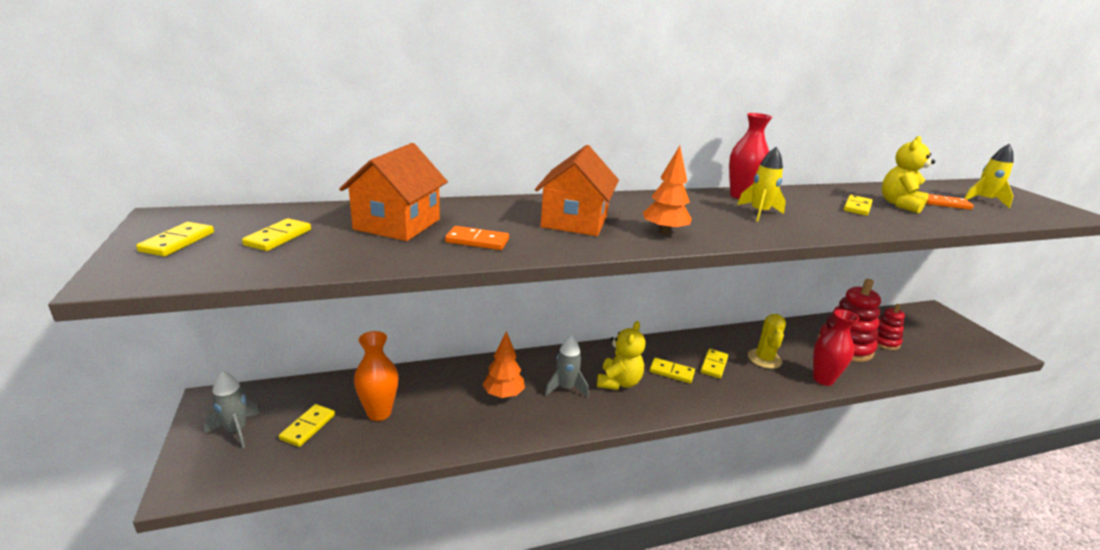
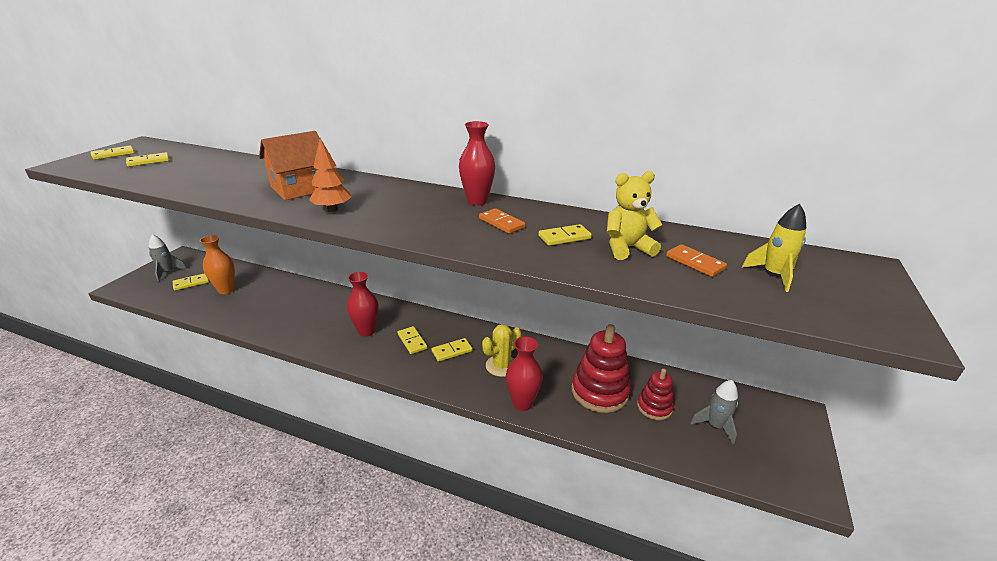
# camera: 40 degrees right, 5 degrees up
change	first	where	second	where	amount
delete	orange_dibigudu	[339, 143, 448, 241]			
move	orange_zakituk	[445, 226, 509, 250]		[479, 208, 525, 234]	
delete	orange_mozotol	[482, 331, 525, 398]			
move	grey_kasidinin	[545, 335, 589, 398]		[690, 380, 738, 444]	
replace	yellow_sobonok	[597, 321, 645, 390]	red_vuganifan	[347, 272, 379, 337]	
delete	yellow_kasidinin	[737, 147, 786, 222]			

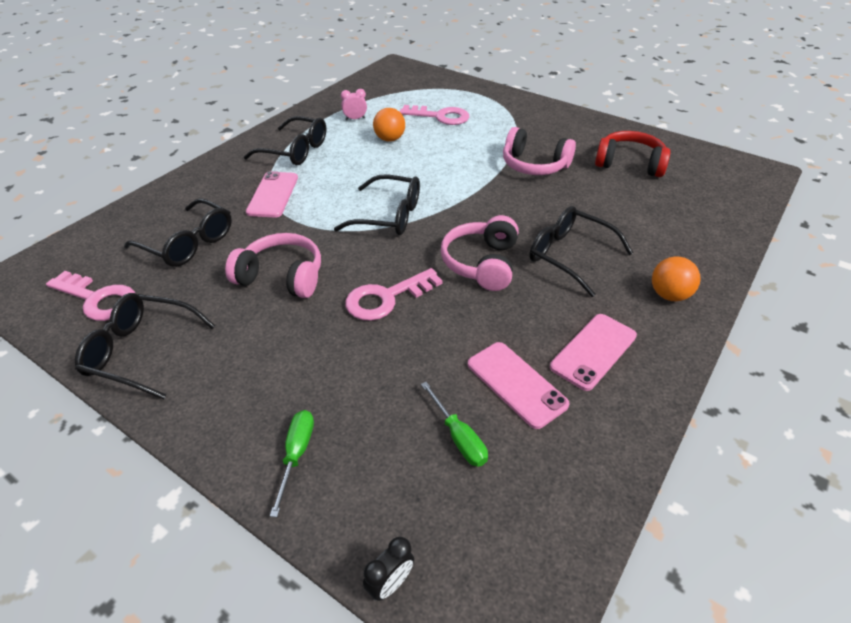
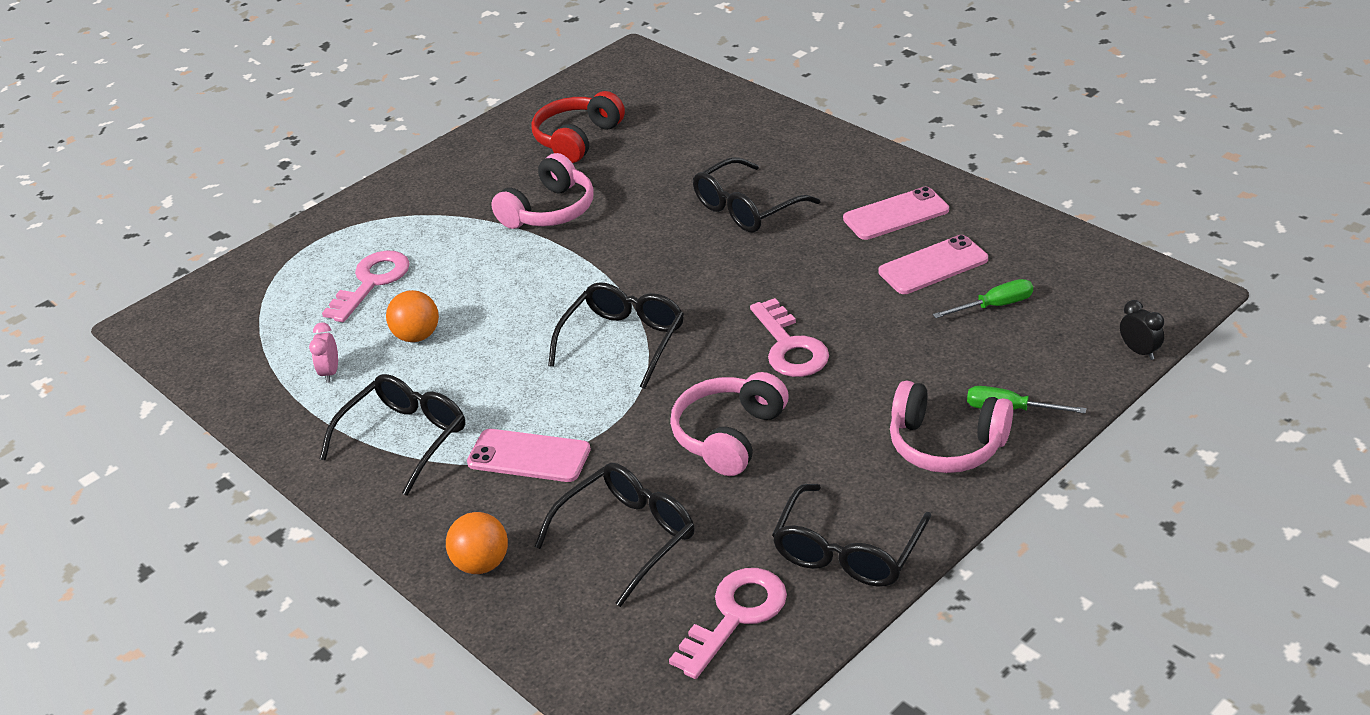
# camera: 75 degrees left, 5 degrees down
change	first	where	second	where	amount
move	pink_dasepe	[441, 215, 519, 291]		[890, 381, 1013, 473]	
rotate	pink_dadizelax	[550, 314, 637, 391]		[843, 187, 949, 240]	75 degrees counterclockwise
move	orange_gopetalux	[652, 257, 701, 301]		[446, 512, 508, 574]	

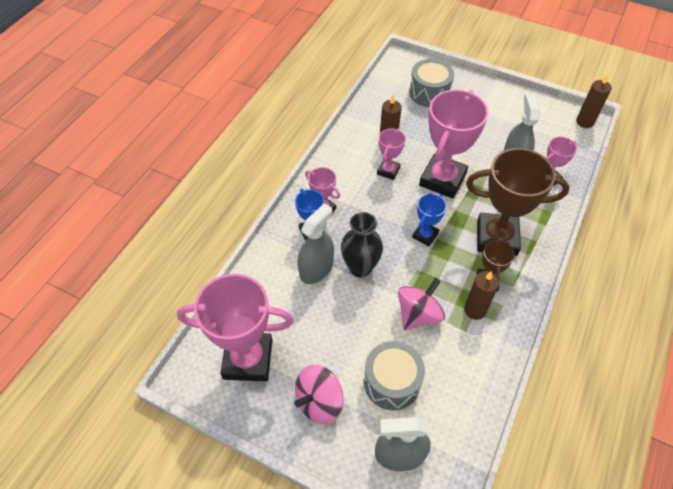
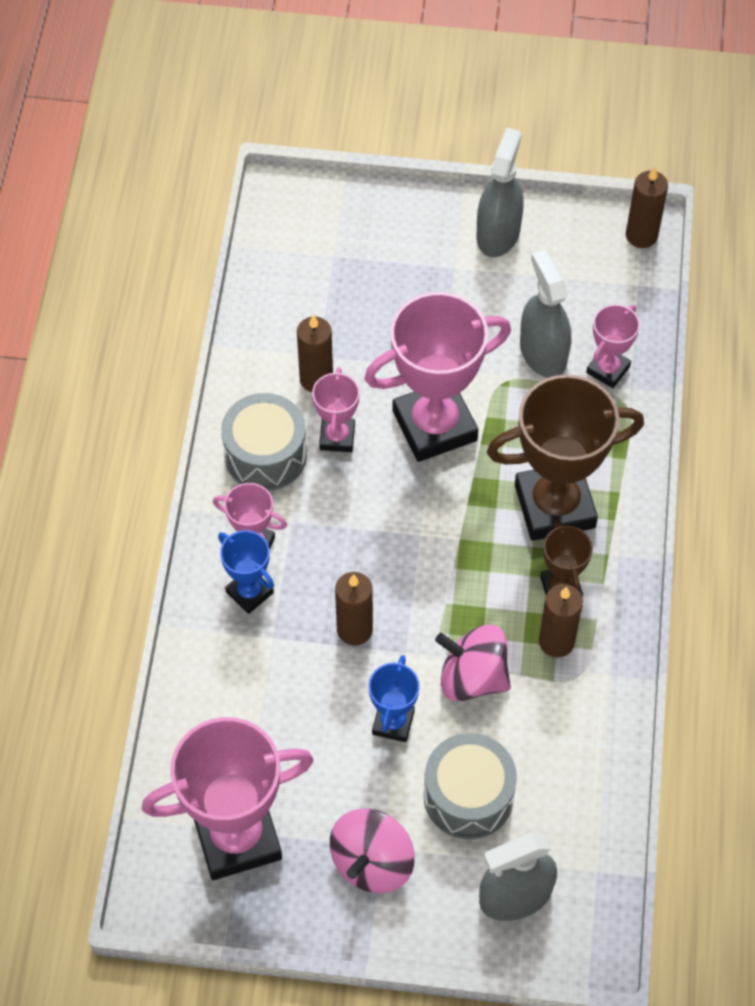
# camera: 20 degrees left, 5 degrees up
change	first	where	second	where	amount
move	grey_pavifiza	[297, 203, 334, 284]		[476, 128, 524, 257]	
replace	black_vuganifan	[341, 212, 383, 277]	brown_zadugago	[335, 572, 373, 645]	
rotate	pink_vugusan	[398, 278, 445, 330]		[435, 625, 511, 701]	90 degrees counterclockwise
move	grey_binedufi	[409, 59, 454, 107]		[221, 393, 307, 491]	
move	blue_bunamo	[412, 193, 447, 246]		[368, 655, 420, 742]	
rotate	pink_bunamo	[419, 90, 488, 199]		[364, 292, 511, 462]	60 degrees clockwise

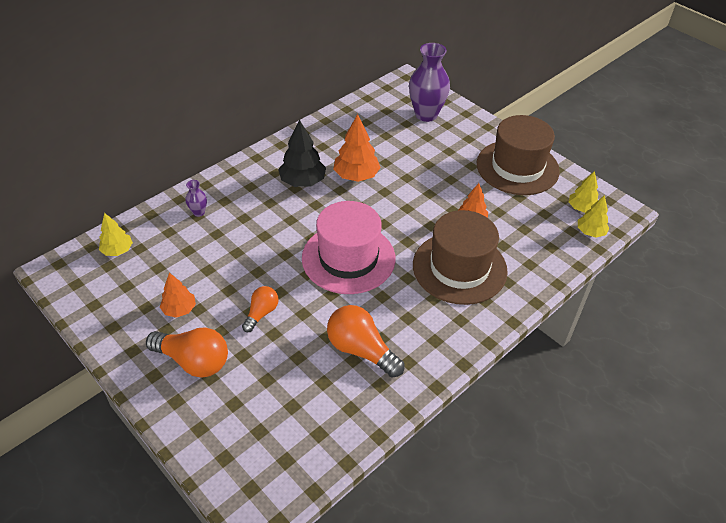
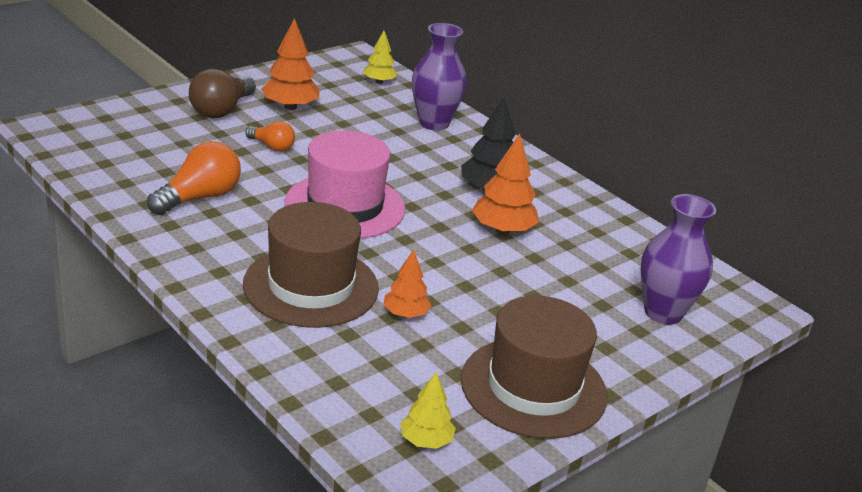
# camera: 90 degrees right, 15 degrees down
change	first	where	second	where	amount
recolor	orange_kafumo	[146, 327, 228, 378]	brown_kafumo	[189, 68, 256, 118]	
resize	orange_mozotol	[160, 273, 196, 318]		[261, 18, 320, 110]	x1.59
resize	purple_vuganifan	[186, 180, 207, 217]		[412, 23, 467, 131]	x2.23
delete	yellow_mozotol	[578, 195, 610, 237]			

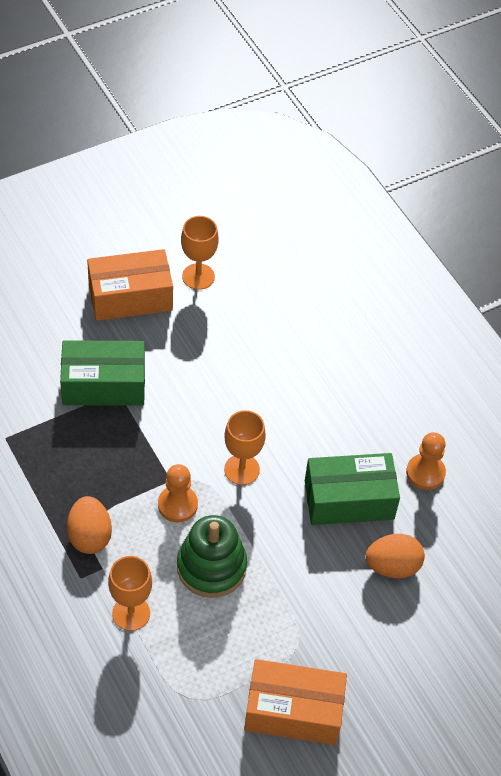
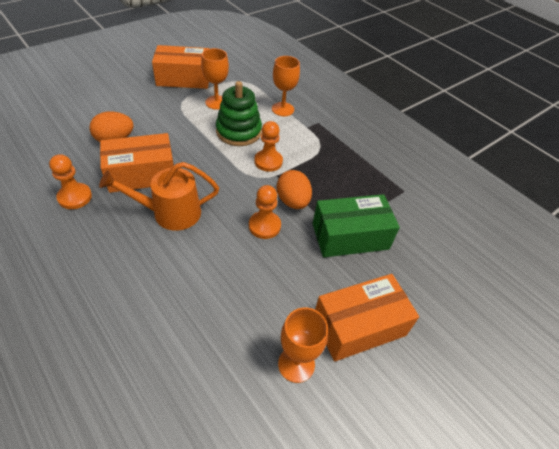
# camera: 170 degrees right, 5 degrees down
change	first	where	second	where	amount
move	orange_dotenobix	[67, 496, 112, 554]		[277, 170, 312, 209]	
move	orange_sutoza	[224, 410, 266, 485]		[201, 48, 229, 110]	
recolor	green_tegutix	[305, 453, 400, 525]	orange_tegutix	[100, 133, 174, 193]	
insert			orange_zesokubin	[99, 162, 219, 231]	
insert			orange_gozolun	[249, 185, 281, 239]	

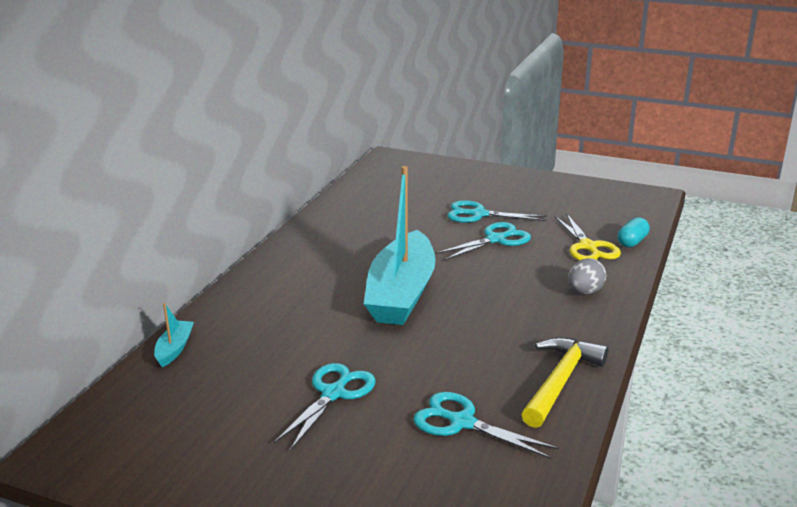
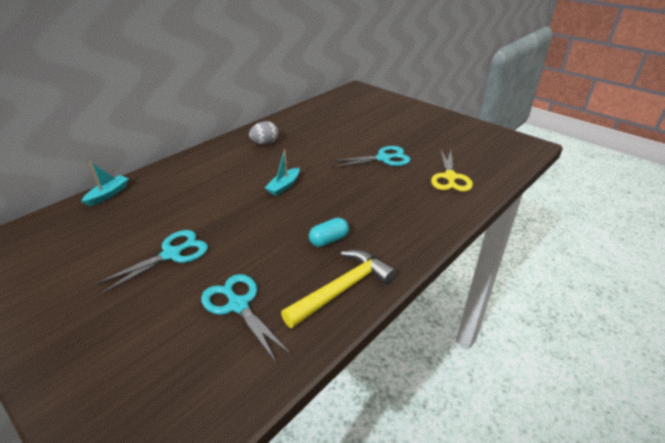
# camera: 20 degrees right, 10 degrees up
change	first	where	second	where	amount
resize	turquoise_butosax	[364, 166, 436, 325]		[265, 149, 300, 196]	x0.40
delete	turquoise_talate	[447, 200, 547, 223]			
move	grey_dotenobix	[568, 258, 606, 294]		[249, 121, 279, 145]	
move	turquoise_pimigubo	[618, 217, 650, 247]		[309, 218, 349, 247]	

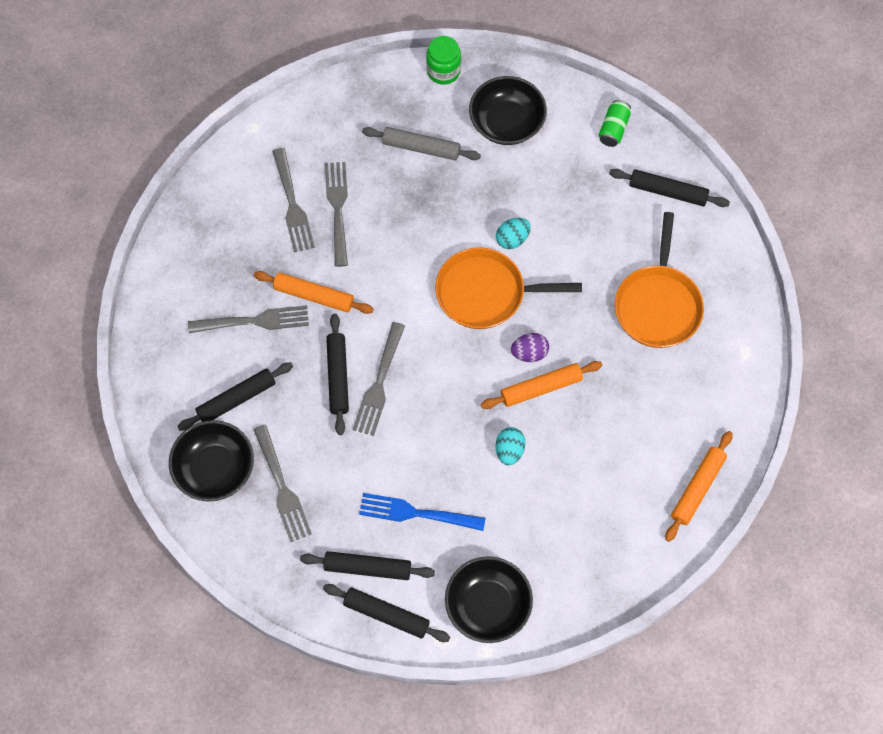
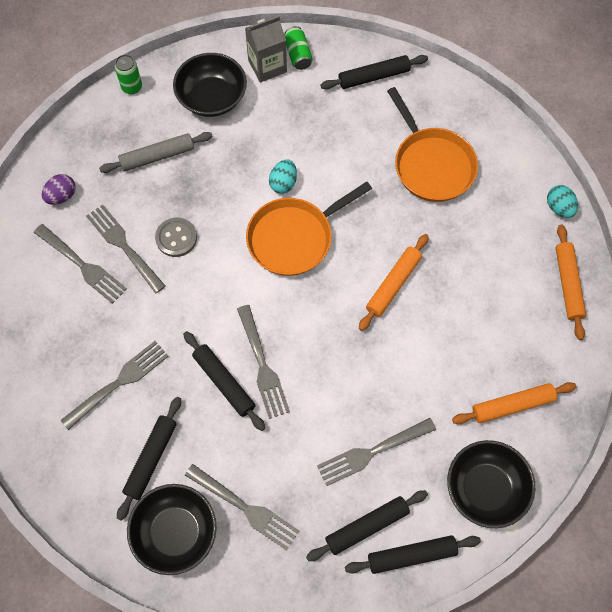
# camera: 35 degrees left, 0 degrees up
change	first	where	second	where	amount
move	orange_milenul	[253, 271, 374, 314]		[452, 382, 576, 424]	
recolor	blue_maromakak	[359, 493, 486, 531]	grey_maromakak	[317, 418, 436, 486]	
replace	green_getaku	[426, 36, 461, 84]	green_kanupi	[115, 55, 142, 94]	
move	turquoise_dotenobix	[496, 427, 526, 465]		[547, 185, 578, 218]	
move	purple_dotenobix	[511, 333, 549, 362]		[42, 174, 76, 205]	
insert			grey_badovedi	[155, 218, 197, 257]	
insert			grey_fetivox	[245, 16, 287, 82]	

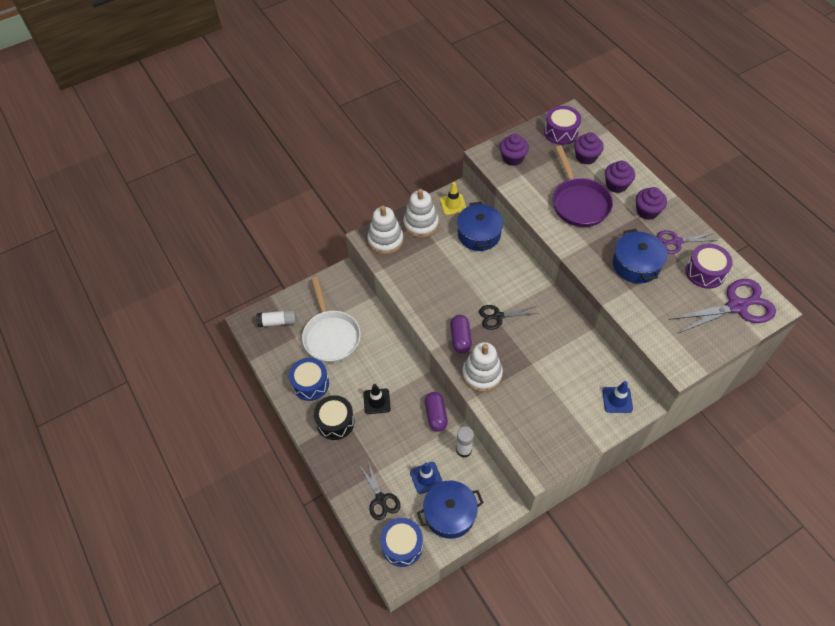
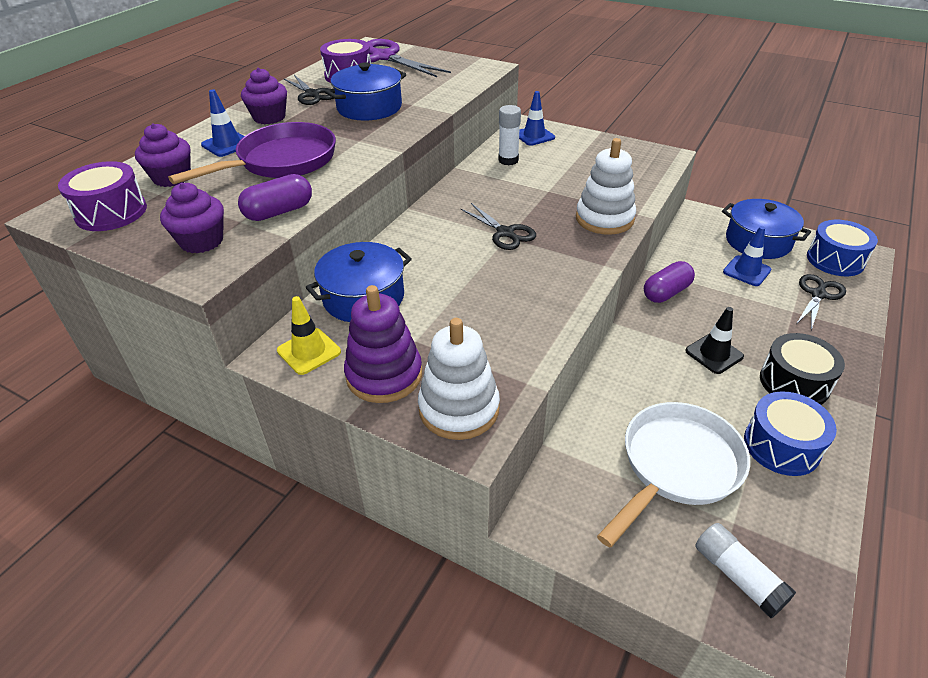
# camera: 120 degrees left, 15 degrees down
change	first	where	second	where	amount
recolor	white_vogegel	[403, 189, 439, 238]	purple_vogegel	[344, 285, 422, 403]	
move	purple_pimigubo	[450, 315, 472, 353]		[238, 174, 312, 221]	
move	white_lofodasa	[456, 426, 474, 458]		[498, 105, 521, 165]	
replace	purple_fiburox	[605, 161, 635, 193]	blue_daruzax	[201, 89, 245, 157]	
recolor	purple_talate	[657, 230, 716, 254]	black_talate	[283, 75, 334, 105]	

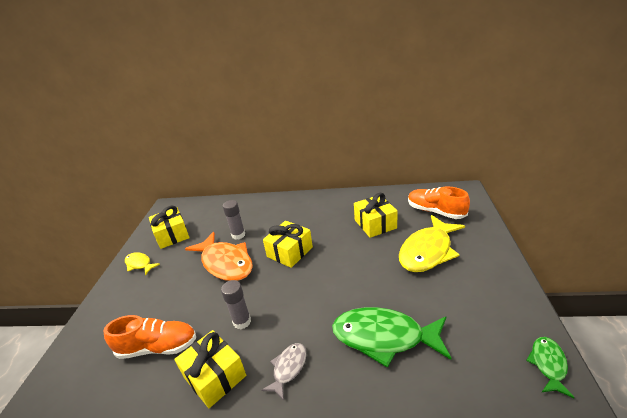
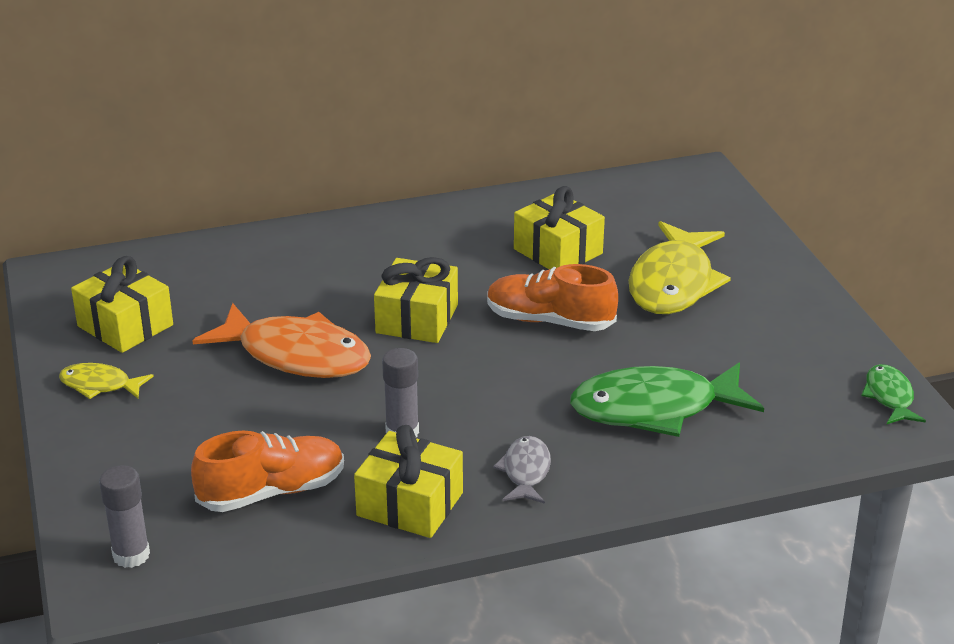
# camera: 25 degrees left, 0 degrees up
change	first	where	second	where	amount
move	grey_lofodasa	[223, 200, 245, 240]		[99, 465, 150, 568]	
move	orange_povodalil	[408, 186, 470, 219]		[487, 264, 618, 331]	

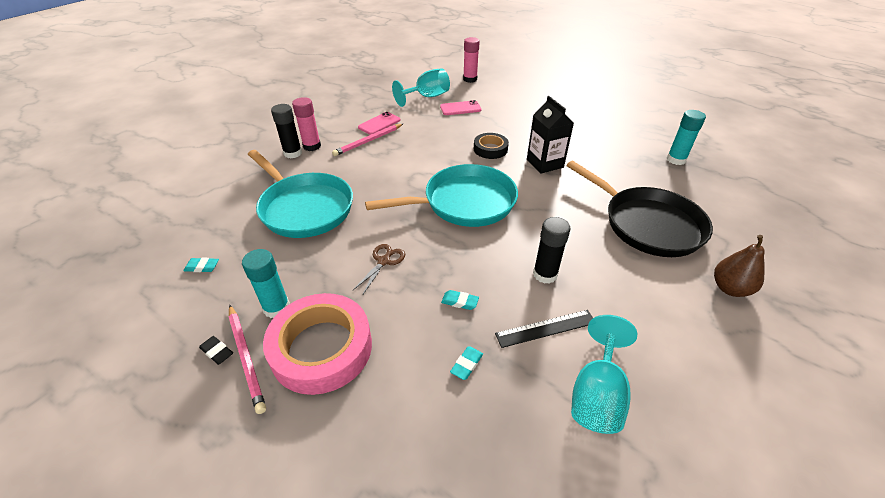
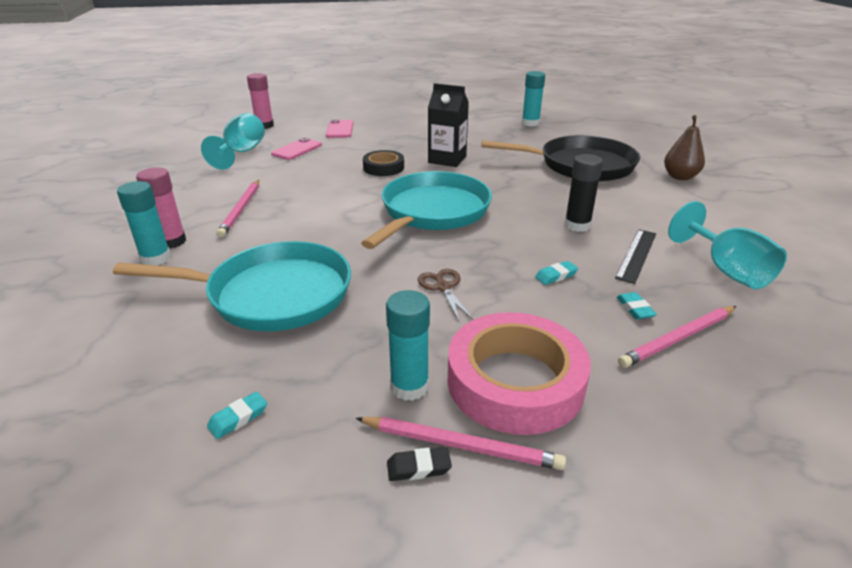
# camera: 45 degrees left, 10 degrees down
change	first	where	second	where	amount
recolor	black_lofodasa	[271, 104, 302, 158]	turquoise_lofodasa	[117, 181, 171, 265]	
move	pink_dadizelax	[358, 112, 400, 135]		[326, 120, 353, 138]	
insert			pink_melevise	[618, 306, 736, 368]	

